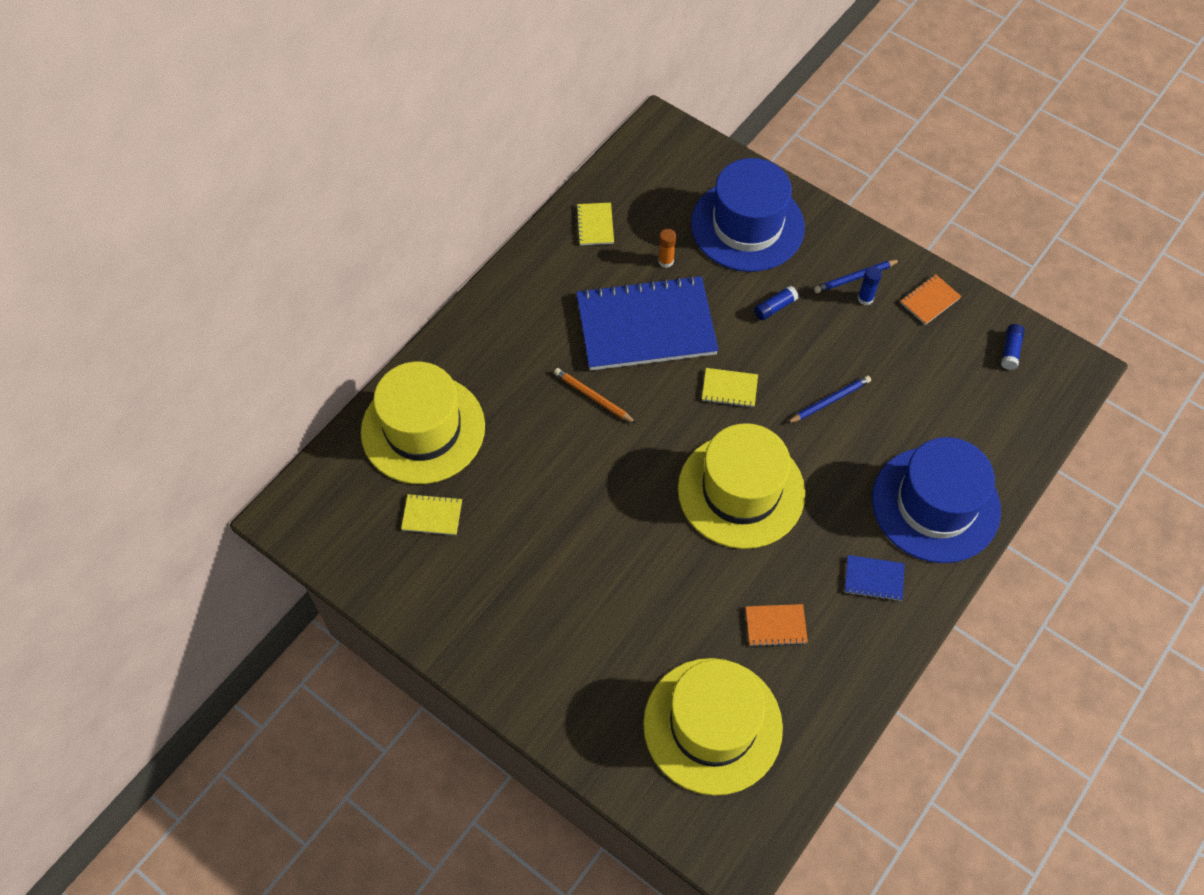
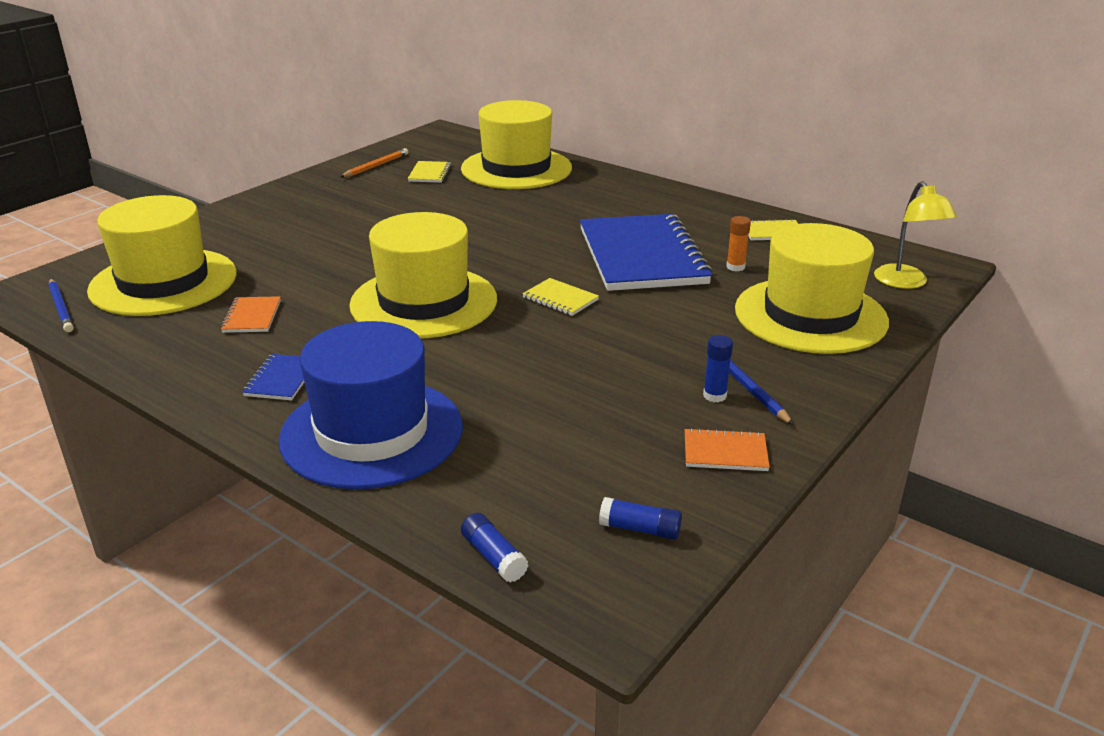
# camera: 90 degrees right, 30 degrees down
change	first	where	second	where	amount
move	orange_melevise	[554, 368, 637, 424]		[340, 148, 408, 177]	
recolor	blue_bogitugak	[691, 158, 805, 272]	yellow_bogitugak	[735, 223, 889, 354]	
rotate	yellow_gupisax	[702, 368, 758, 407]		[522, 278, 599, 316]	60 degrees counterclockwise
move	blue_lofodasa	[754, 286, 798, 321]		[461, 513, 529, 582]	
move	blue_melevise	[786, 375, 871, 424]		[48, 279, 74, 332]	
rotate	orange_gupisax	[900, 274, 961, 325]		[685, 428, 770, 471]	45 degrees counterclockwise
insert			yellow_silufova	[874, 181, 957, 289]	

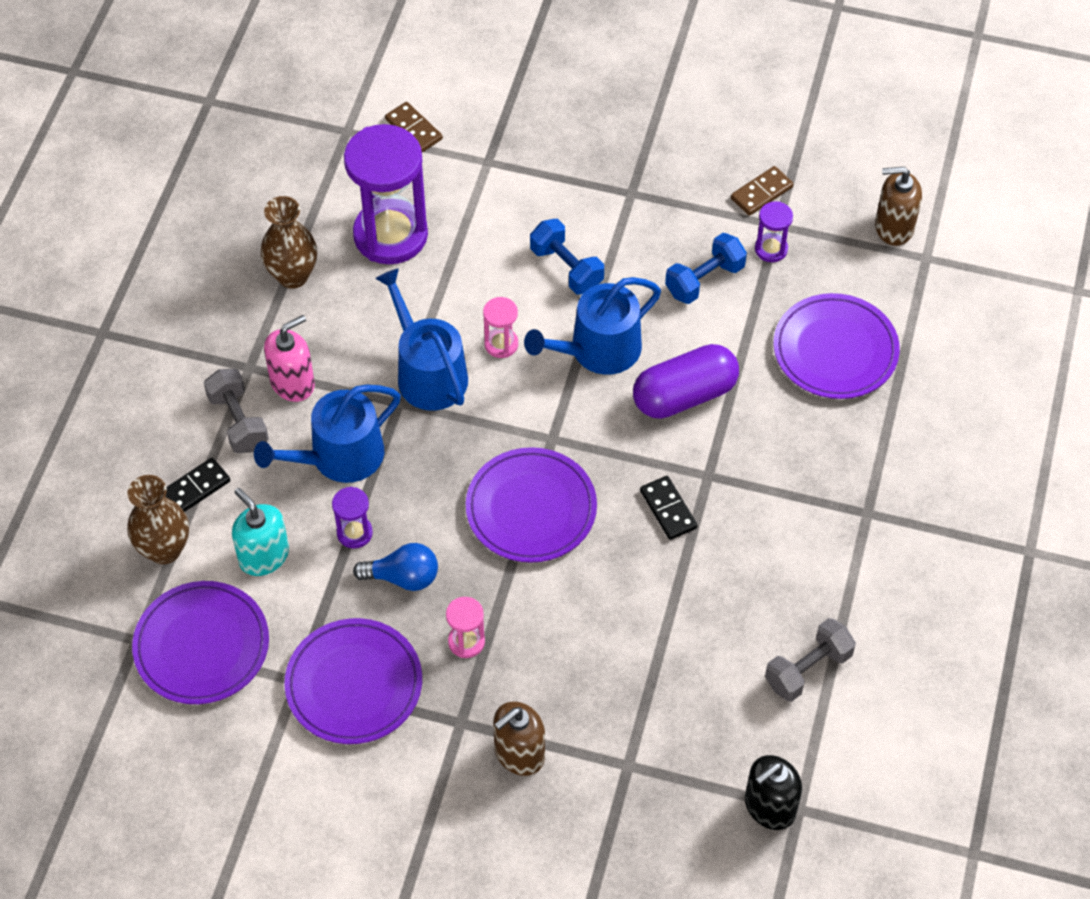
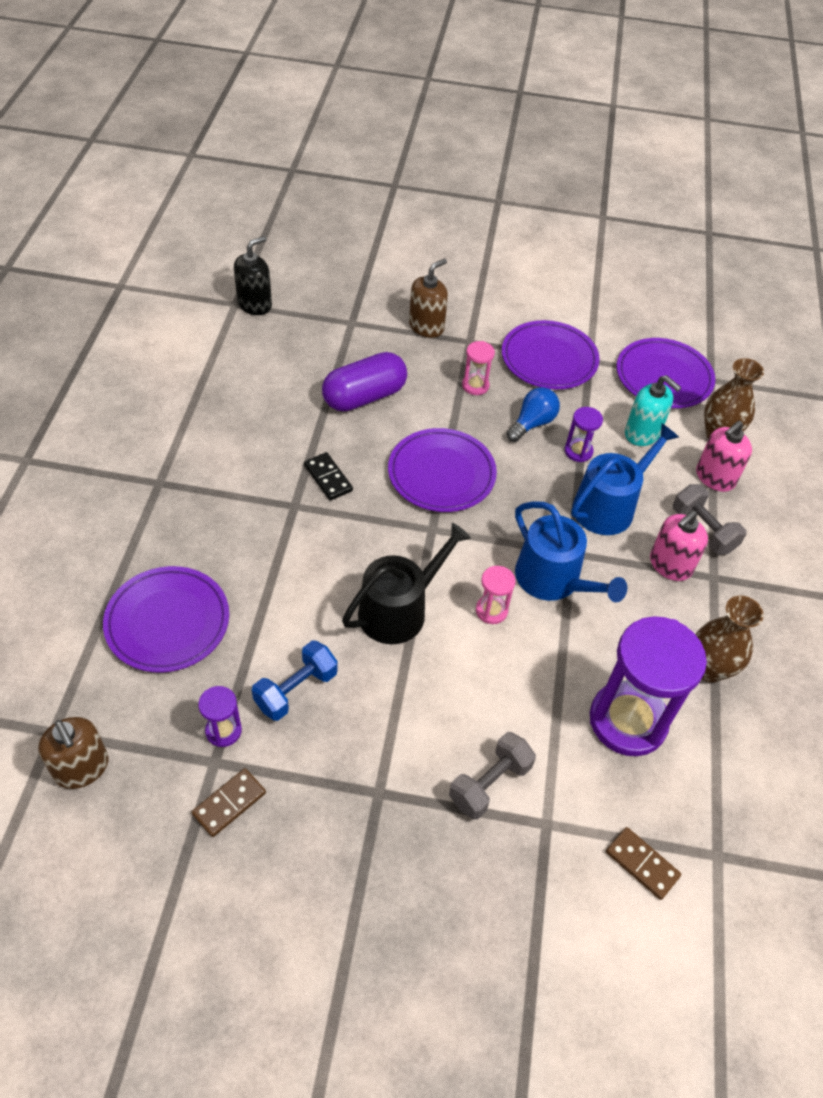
# camera: 170 degrees right, 5 degrees down
change	first	where	second	where	amount
replace	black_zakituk	[165, 458, 230, 512]	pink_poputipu	[696, 421, 752, 492]	
rotate	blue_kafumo	[353, 543, 438, 591]		[507, 387, 560, 442]	135 degrees clockwise
recolor	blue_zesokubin	[524, 277, 661, 375]	black_zesokubin	[342, 523, 471, 644]	
delete	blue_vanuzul	[530, 219, 604, 295]			
move	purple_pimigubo	[633, 344, 739, 419]		[322, 352, 407, 412]	
move	grey_vanuzul	[765, 618, 856, 702]		[449, 732, 536, 819]	
rotate	brown_poputipu	[875, 167, 922, 246]		[38, 717, 109, 789]	60 degrees clockwise

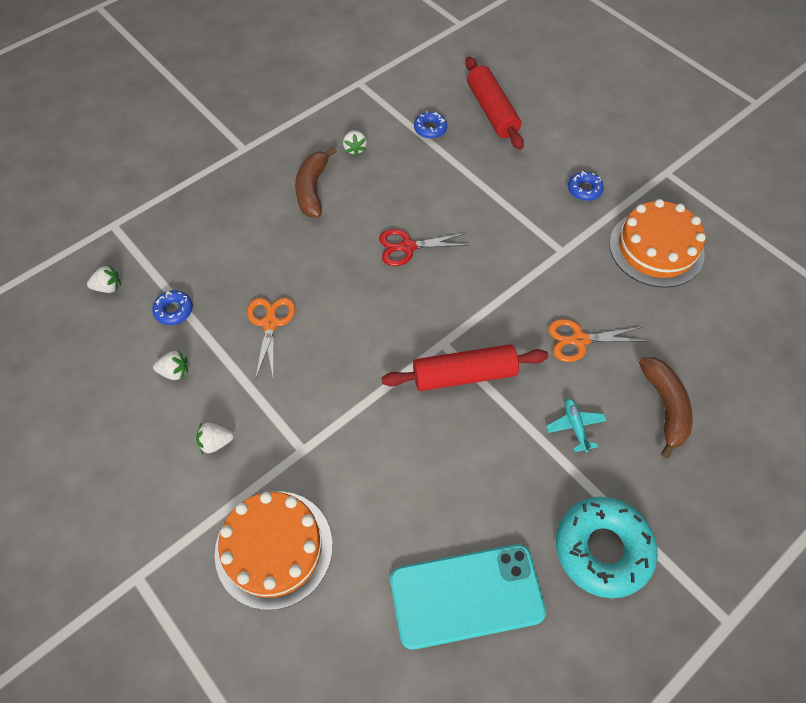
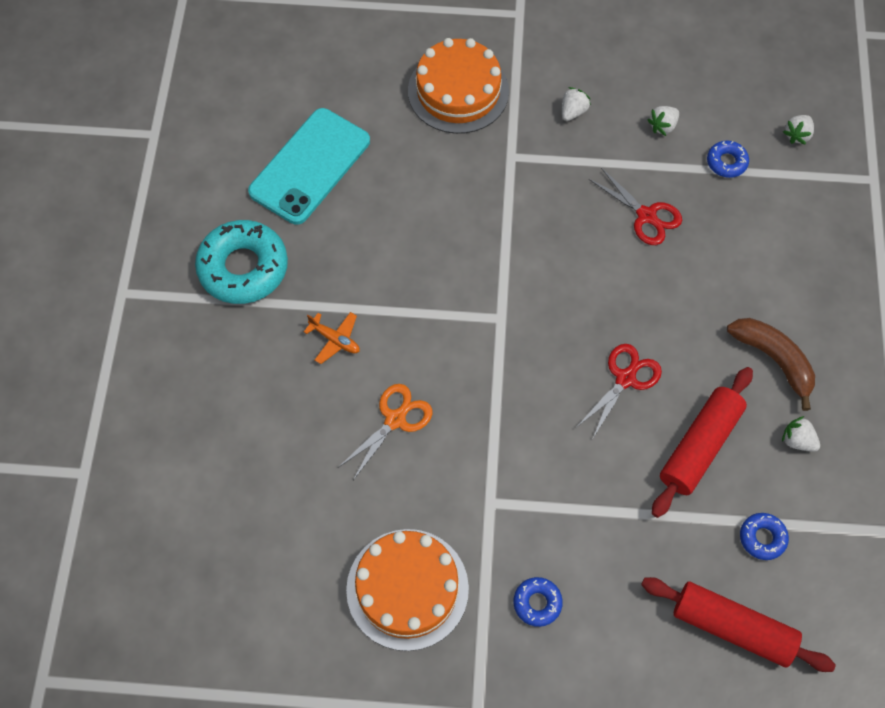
# camera: 135 degrees right, 5 degrees up
change	first	where	second	where	amount
recolor	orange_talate	[247, 298, 295, 381]	red_talate	[589, 168, 682, 245]	
move	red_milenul	[382, 344, 548, 391]		[652, 367, 753, 518]	
recolor	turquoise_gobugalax	[546, 398, 607, 453]	orange_gobugalax	[304, 312, 360, 364]	
delete	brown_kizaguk	[639, 357, 693, 458]			

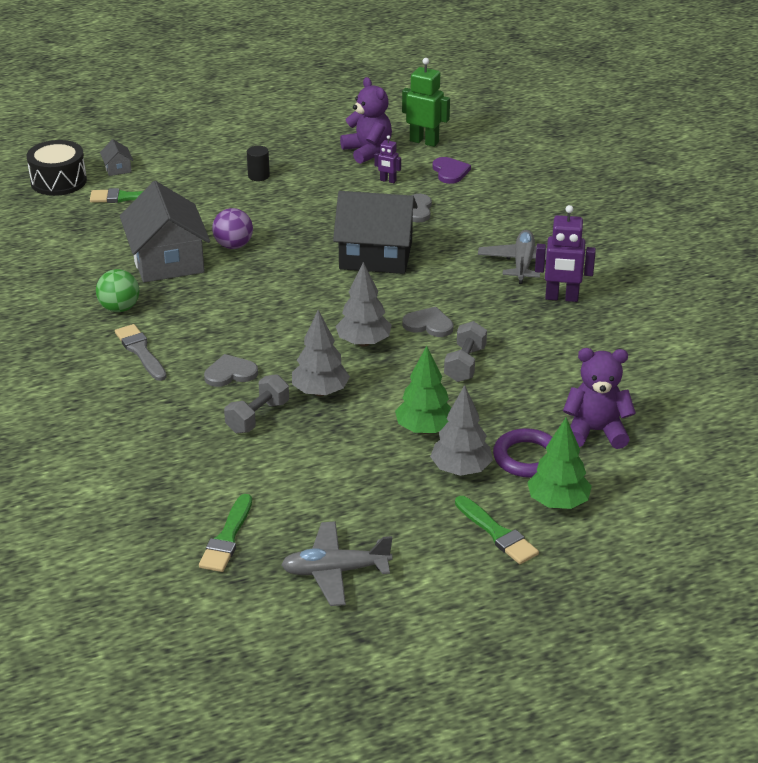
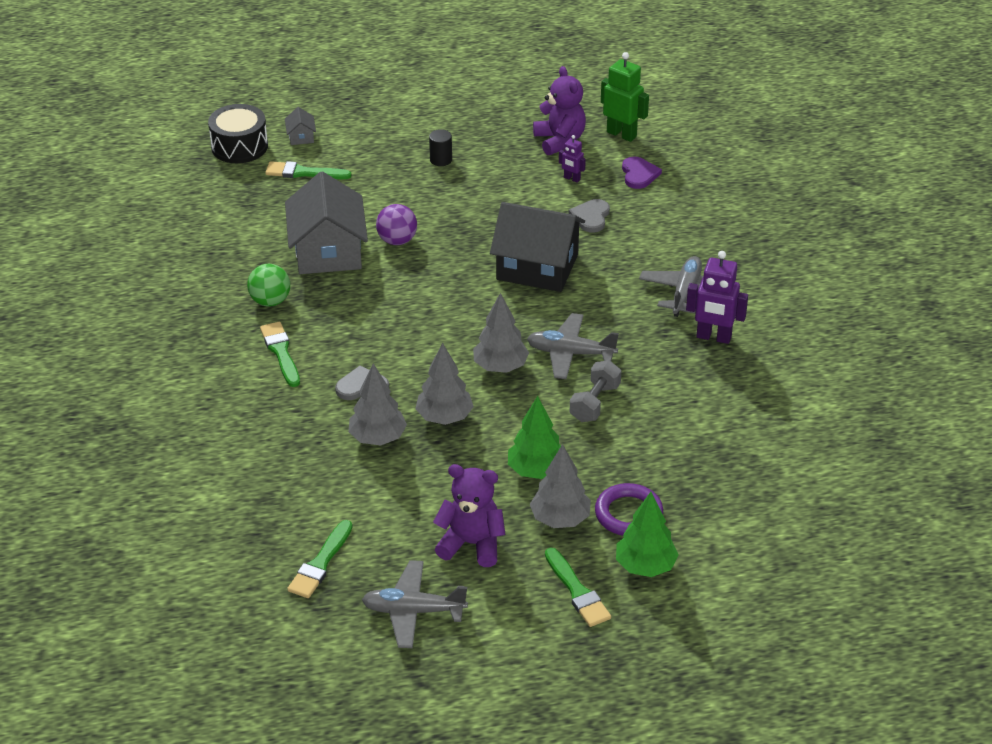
# camera: 10 degrees right, 5 degrees up
change	first	where	second	where	amount
recolor	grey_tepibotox	[115, 324, 167, 381]	green_tepibotox	[260, 322, 300, 387]	
replace	grey_vanuzul	[224, 374, 289, 434]	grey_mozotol	[348, 364, 407, 445]	
replace	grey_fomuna	[402, 306, 453, 337]	grey_gobugalax	[527, 313, 619, 379]	
move	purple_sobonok	[563, 348, 636, 449]		[433, 464, 506, 567]	

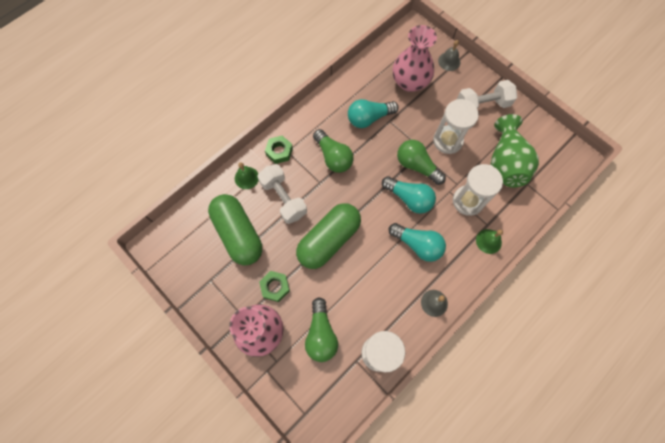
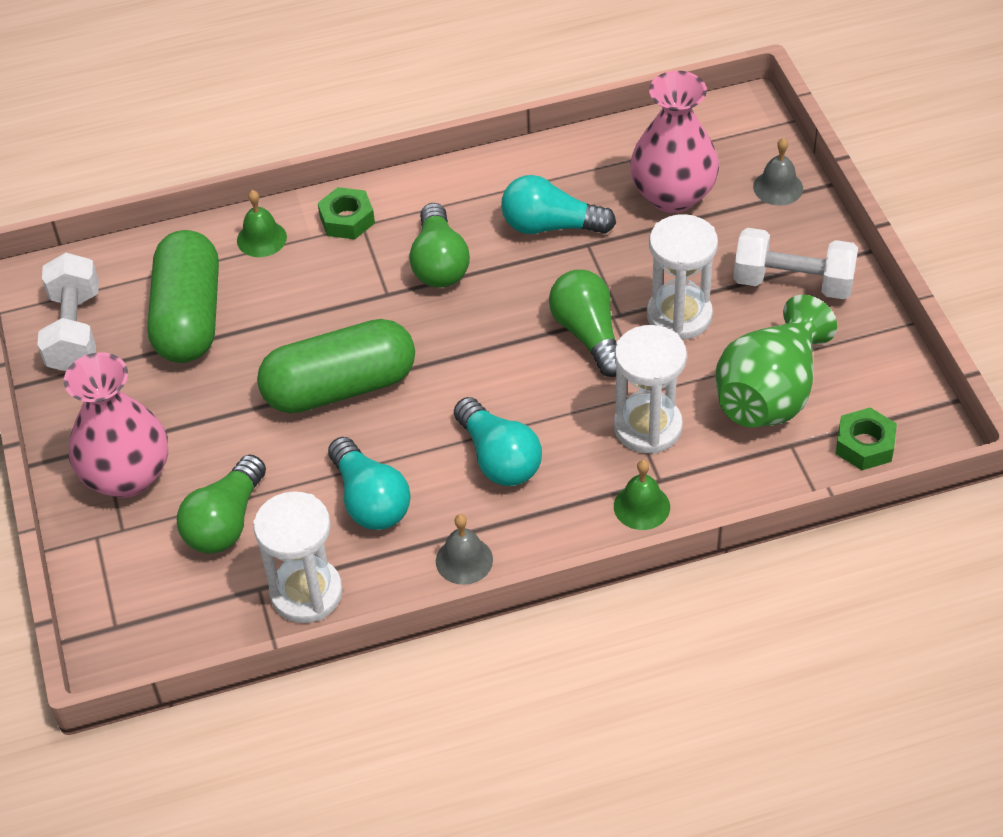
# camera: 30 degrees right, 20 degrees down
change	first	where	second	where	amount
move	white_vanuzul	[258, 164, 307, 224]		[38, 253, 99, 371]	
move	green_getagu	[259, 271, 290, 302]		[836, 407, 897, 470]	
move	turquoise_kafumo	[382, 176, 436, 214]		[328, 437, 411, 530]	

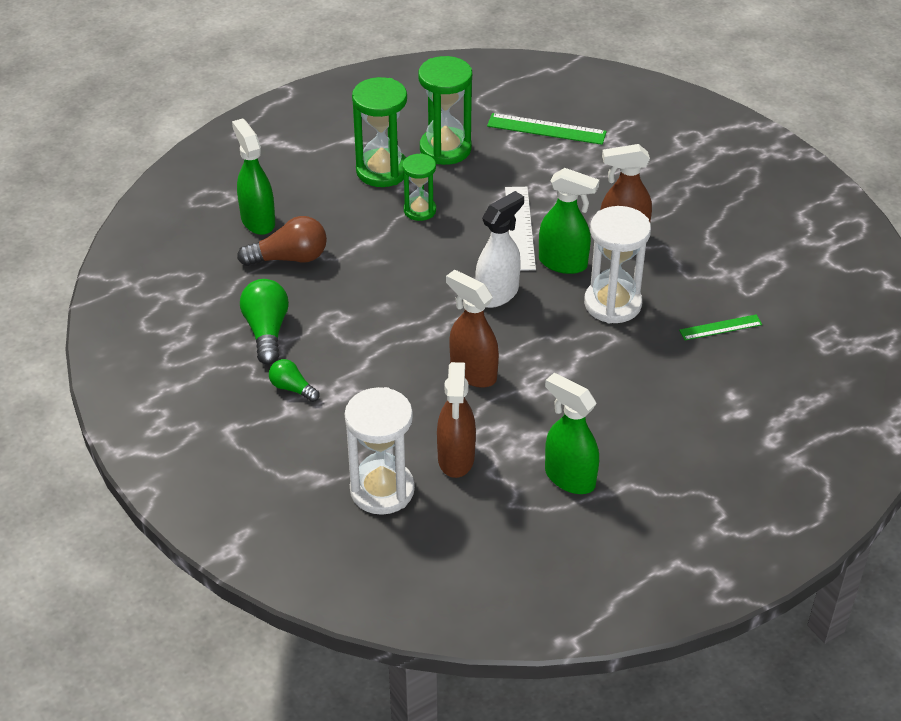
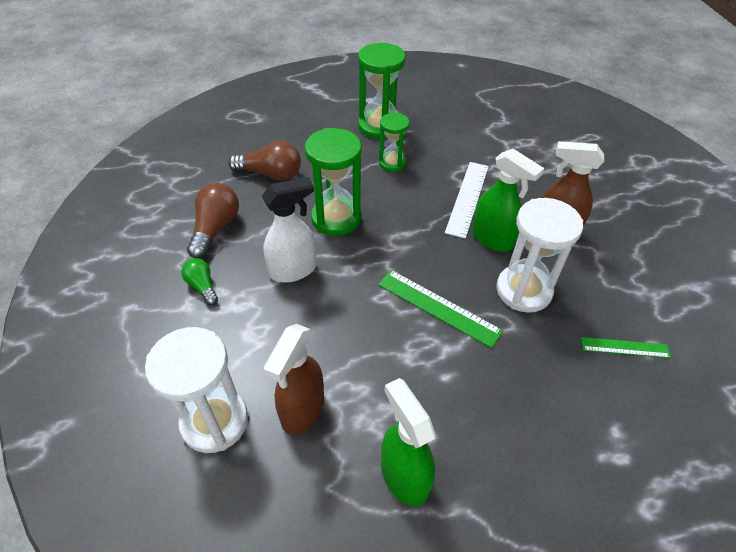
# camera: 20 degrees right, 5 degrees up
change	first	where	second	where	amount
delete	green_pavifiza	[232, 118, 275, 235]			
recolor	green_kafumo	[240, 279, 289, 365]	brown_kafumo	[187, 183, 239, 259]	
move	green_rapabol	[418, 56, 472, 165]		[305, 128, 362, 236]	
delete	brown_pavifiza	[446, 270, 499, 388]			
move	white_pavifiza	[475, 191, 524, 308]		[262, 177, 316, 283]	
move	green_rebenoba	[487, 113, 607, 145]		[378, 270, 503, 348]	

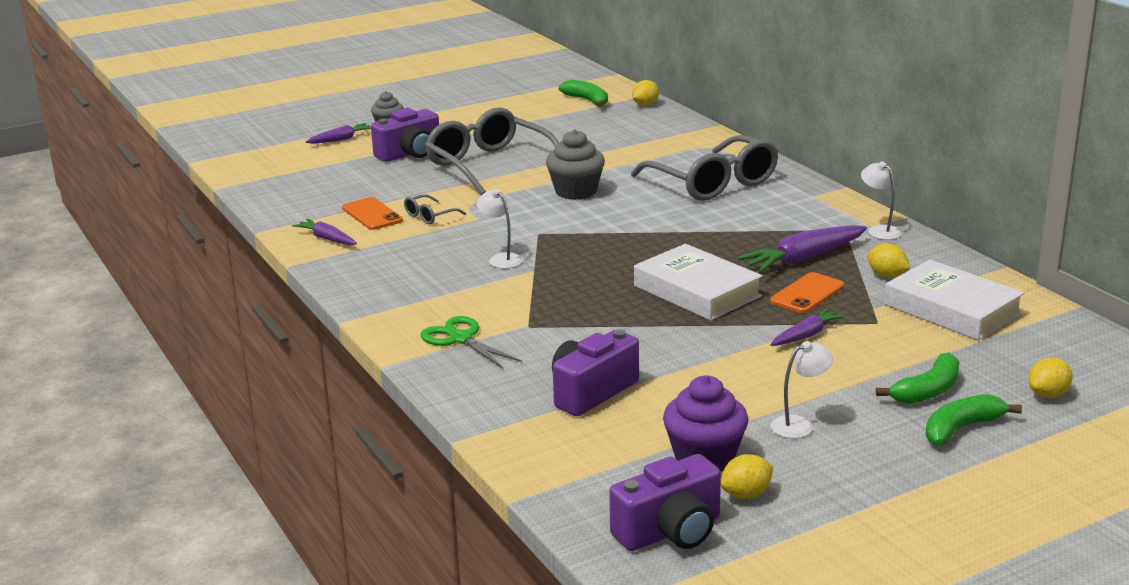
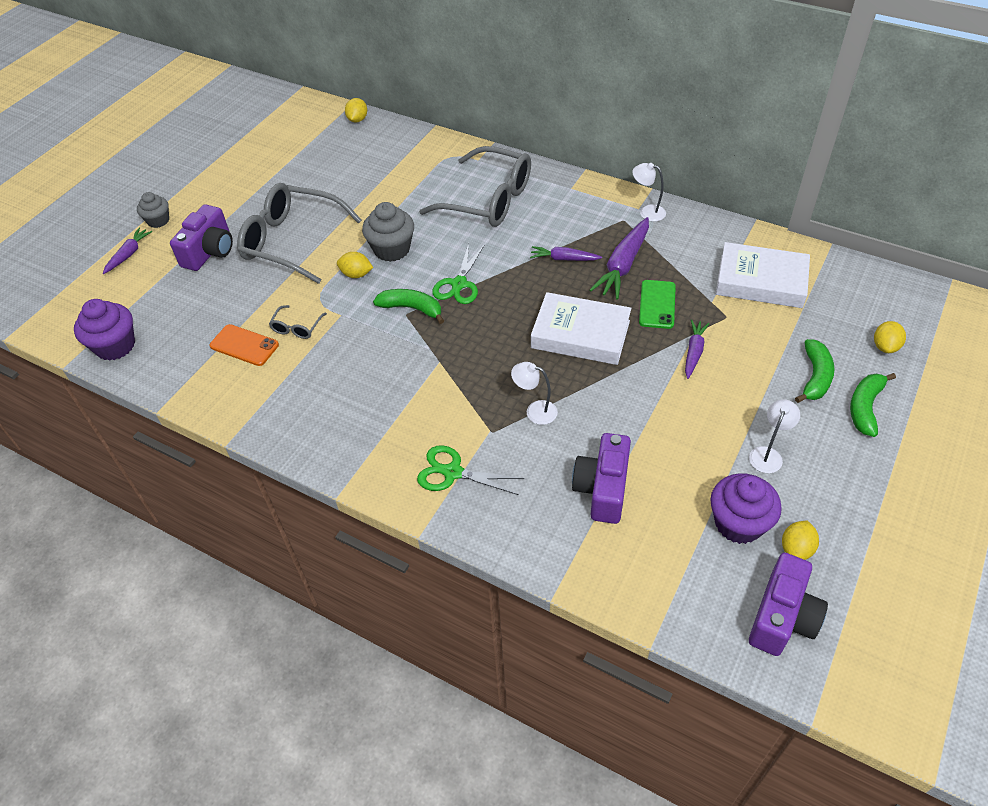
# camera: 30 degrees left, 25 degrees up
change	first	where	second	where	amount
move	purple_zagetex	[292, 219, 357, 245]		[530, 246, 602, 261]	
move	white_silufova	[477, 189, 523, 269]		[511, 362, 558, 425]	
move	green_kizaguk	[559, 80, 608, 107]		[373, 289, 444, 324]	
recolor	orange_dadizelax	[770, 272, 844, 313]	green_dadizelax	[639, 280, 676, 329]	
move	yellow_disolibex	[867, 244, 910, 278]		[337, 252, 373, 278]	
insert			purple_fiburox	[74, 299, 135, 361]	
insert			green_talate	[432, 243, 484, 304]	

